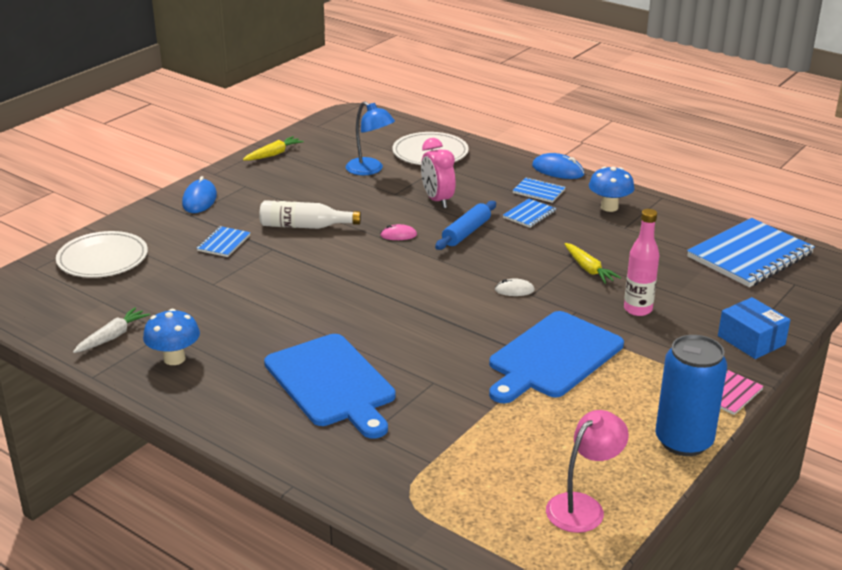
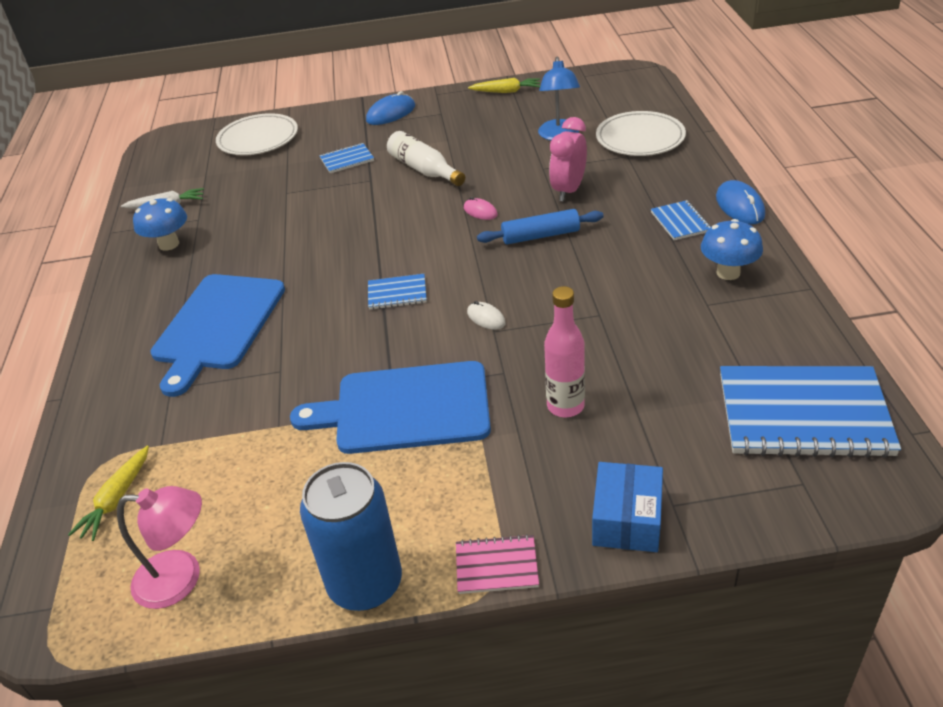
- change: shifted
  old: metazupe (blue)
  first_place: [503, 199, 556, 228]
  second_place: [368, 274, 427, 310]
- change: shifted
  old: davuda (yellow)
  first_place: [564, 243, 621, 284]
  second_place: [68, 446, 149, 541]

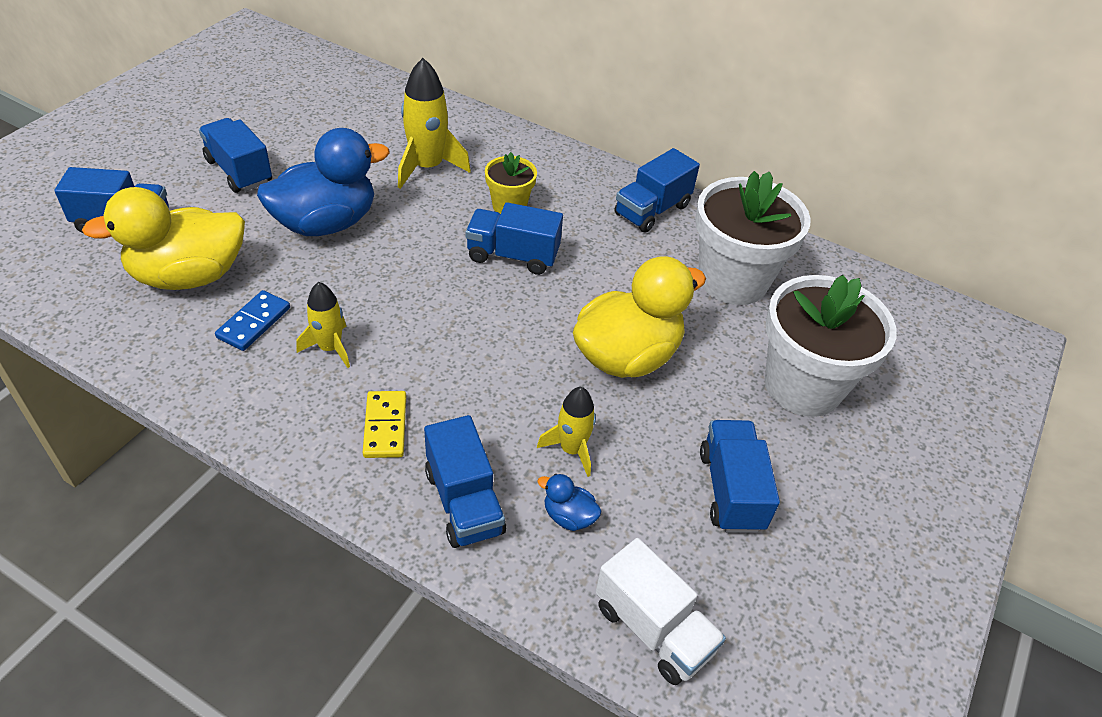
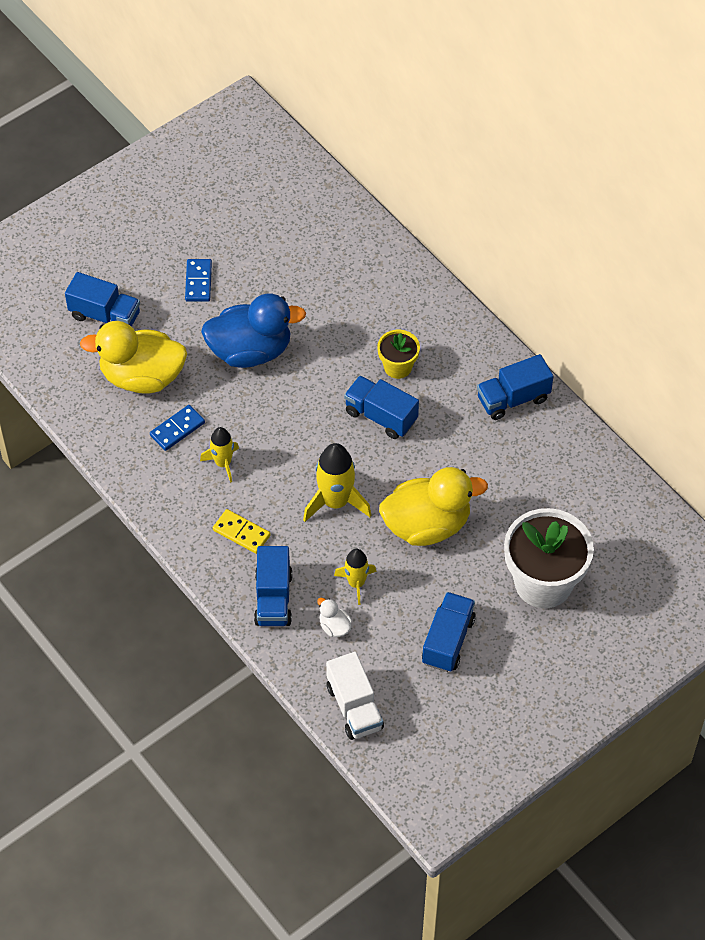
- change: shifted
  old: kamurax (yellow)
  first_place: [398, 58, 471, 189]
  second_place: [303, 443, 371, 522]
- change: swapped
  old: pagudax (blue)
  new: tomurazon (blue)
  first_place: [199, 118, 272, 193]
  second_place: [185, 259, 212, 302]
- change: gone
  old: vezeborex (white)
  first_place: [695, 171, 811, 305]
- change: rotated
  old: tomurazon (yellow)
  first_place: [363, 391, 406, 458]
  second_place: [213, 509, 271, 554]
  degrees: -75
- change: repainted
  old: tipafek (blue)
  new: tipafek (white)
  first_place: [537, 474, 601, 531]
  second_place: [317, 598, 352, 637]

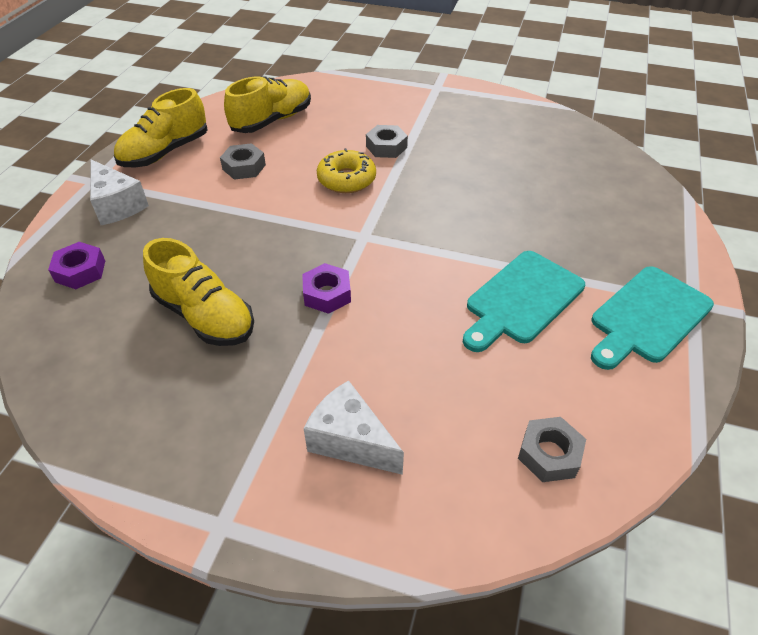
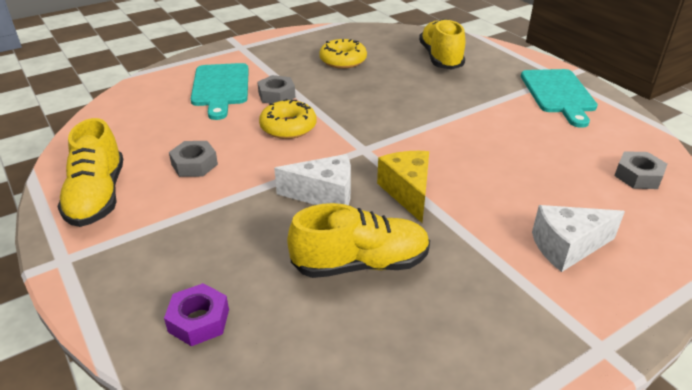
- change: shifted
  old: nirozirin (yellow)
  first_place: [224, 76, 311, 133]
  second_place: [419, 19, 465, 69]
- change: shifted
  old: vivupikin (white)
  first_place: [90, 160, 149, 225]
  second_place: [274, 154, 351, 205]
- change: shifted
  old: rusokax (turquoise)
  first_place: [463, 251, 585, 352]
  second_place: [191, 63, 249, 120]
- change: swapped
  old: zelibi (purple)
  new: vivupikin (yellow)
  first_place: [302, 263, 351, 314]
  second_place: [377, 151, 429, 223]
- change: new
  new: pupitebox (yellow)
  second_place: [319, 39, 367, 69]

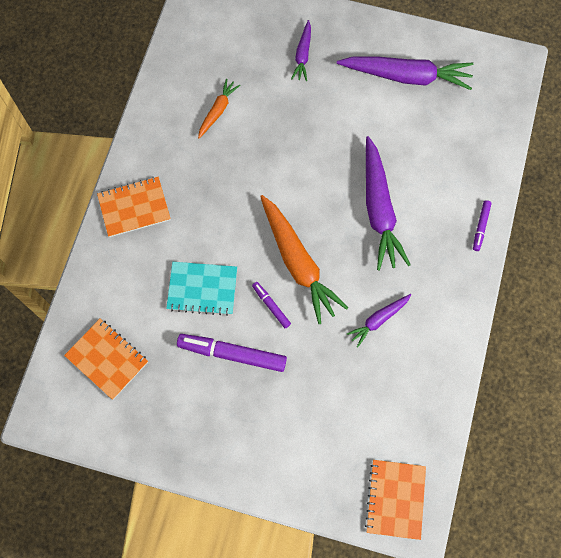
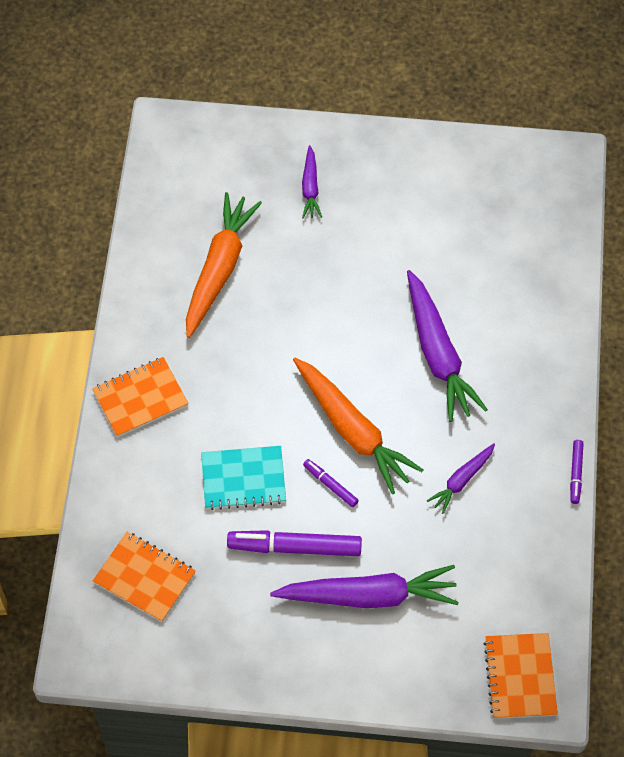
- change: shifted
  old: davuda (purple)
  first_place: [337, 57, 473, 90]
  second_place: [270, 565, 459, 608]
- change: scaled
  old: davuda (orange)
  first_place: [198, 78, 240, 138]
  second_place: [186, 192, 262, 338]
  factor: 1.92
- change: shifted
  old: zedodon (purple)
  first_place: [473, 200, 492, 251]
  second_place: [570, 440, 584, 504]

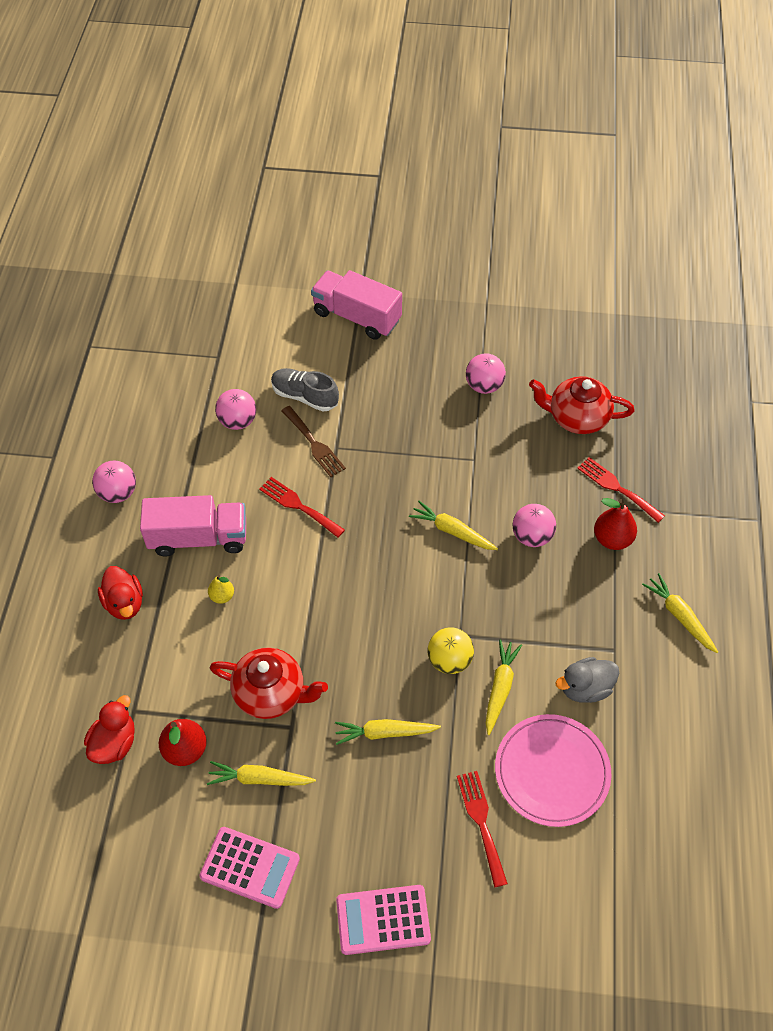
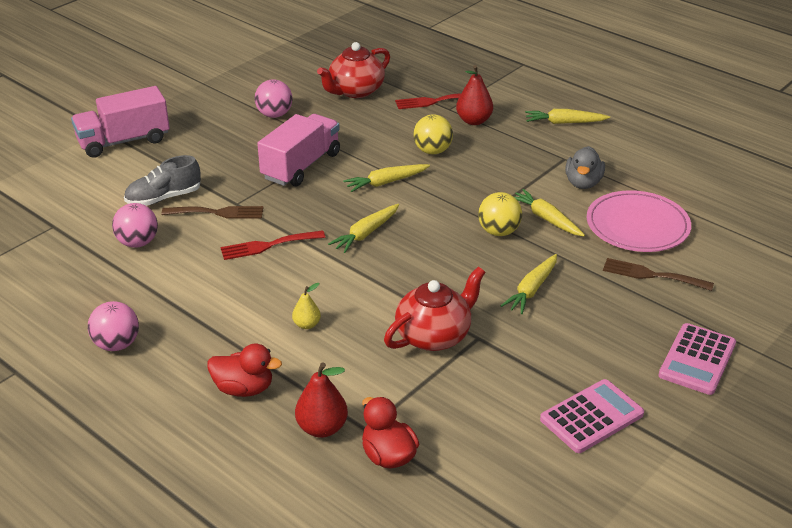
- change: shifted
  old: pagudax (pink)
  first_place: [140, 495, 246, 557]
  second_place: [257, 114, 340, 186]
- change: repainted
  old: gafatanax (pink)
  new: gafatanax (yellow)
  first_place: [512, 504, 556, 547]
  second_place: [413, 114, 453, 154]
- change: shifted
  old: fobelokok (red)
  first_place: [159, 719, 207, 766]
  second_place: [295, 362, 348, 438]
- change: shifted
  old: davuda (yellow)
  first_place: [207, 761, 316, 786]
  second_place: [328, 204, 399, 253]
- change: repainted
  old: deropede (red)
  new: deropede (brown)
  first_place: [457, 771, 508, 888]
  second_place: [603, 258, 714, 291]

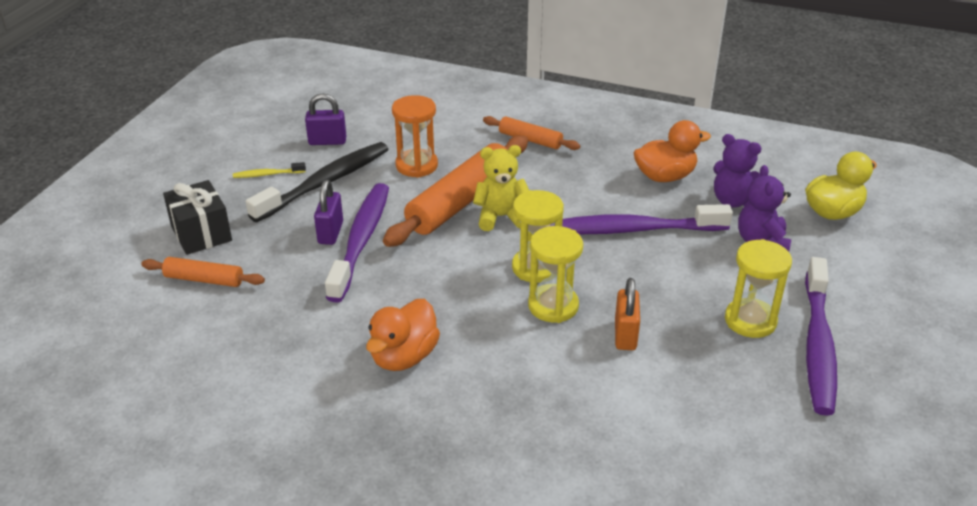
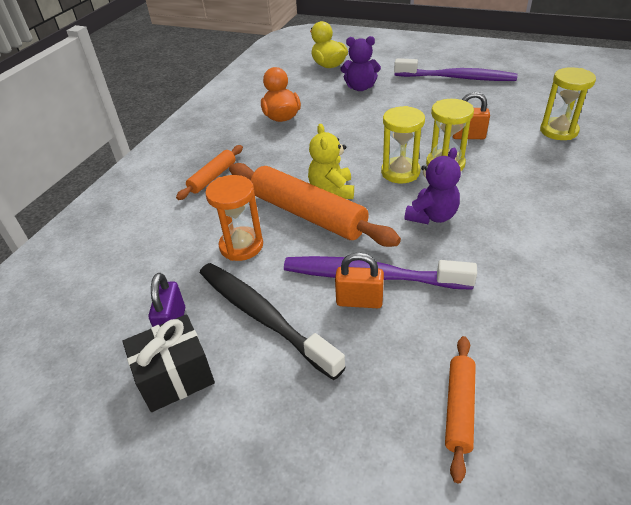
- change: shifted
  old: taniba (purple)
  first_place: [713, 134, 762, 208]
  second_place: [405, 148, 461, 224]
- change: gone
  old: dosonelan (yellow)
  first_place: [233, 162, 306, 178]
- change: shifted
  old: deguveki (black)
  first_place: [163, 180, 232, 255]
  second_place: [122, 314, 215, 412]
- change: repainted
  old: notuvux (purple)
  new: notuvux (orange)
  first_place: [314, 180, 343, 245]
  second_place: [335, 252, 384, 308]
- change: gone
  old: dosonelan (purple)
  first_place: [554, 204, 733, 234]
- change: shifted
  old: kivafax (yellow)
  first_place: [725, 239, 792, 338]
  second_place: [540, 67, 596, 140]
- change: gone
  old: tipafek (orange)
  first_place: [366, 299, 440, 371]

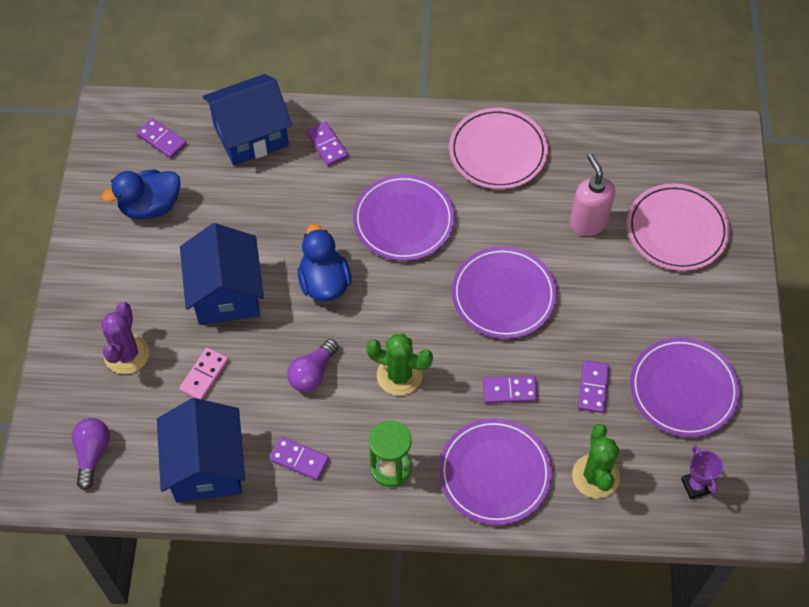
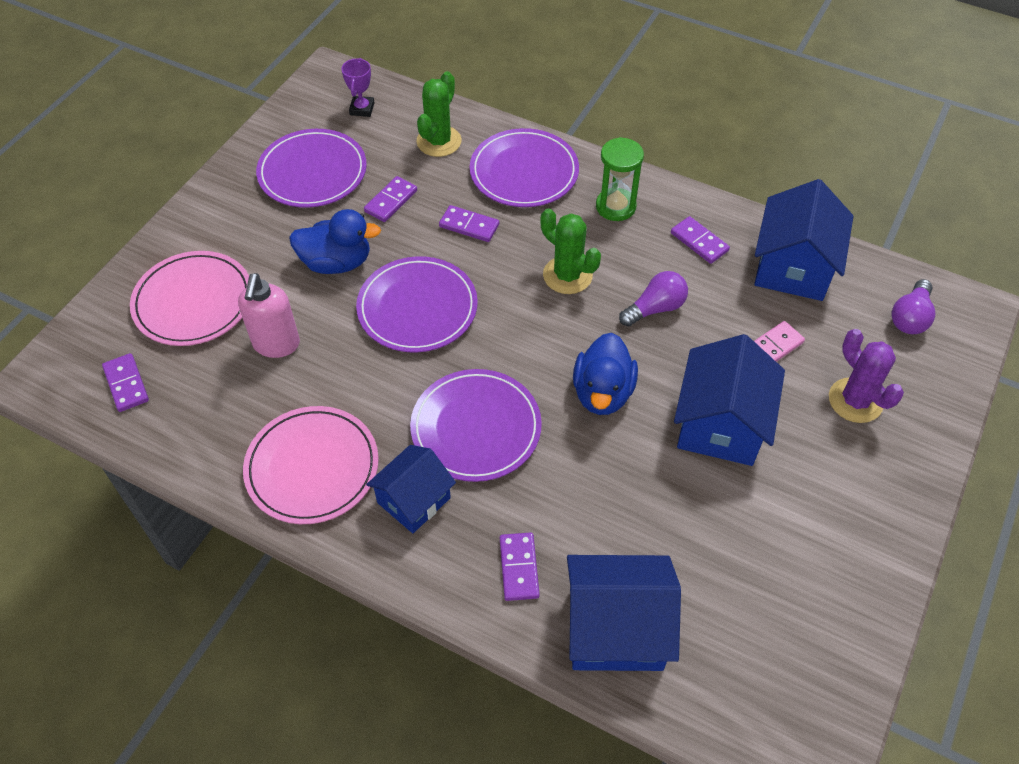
- change: shifted
  old: tomurazon (purple)
  first_place: [137, 118, 187, 158]
  second_place: [102, 353, 149, 412]
- change: shifted
  old: tipafek (blue)
  first_place: [101, 169, 181, 219]
  second_place: [289, 209, 381, 274]
- change: rotated
  old: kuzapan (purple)
  first_place: [101, 302, 149, 374]
  second_place: [829, 329, 904, 423]
  degrees: -60
- change: new
  new: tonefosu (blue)
  second_place: [366, 445, 456, 533]

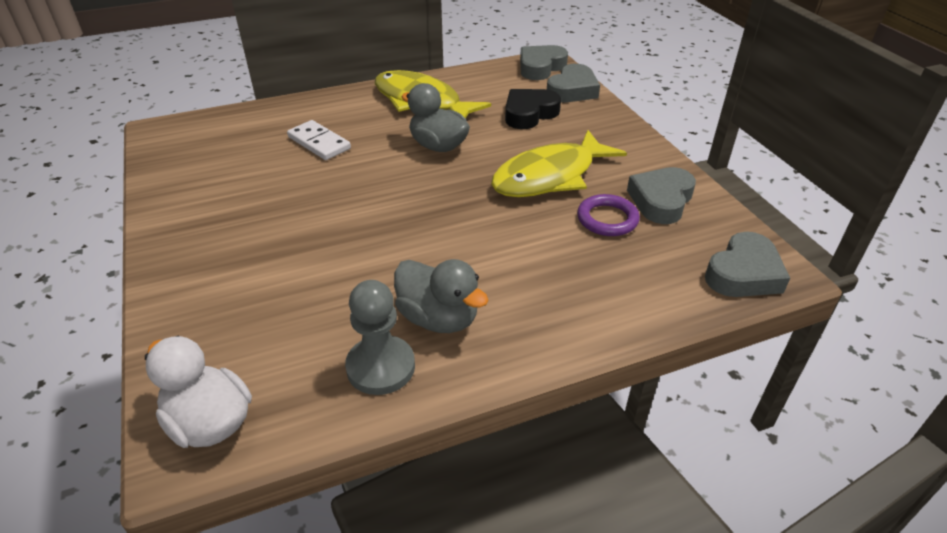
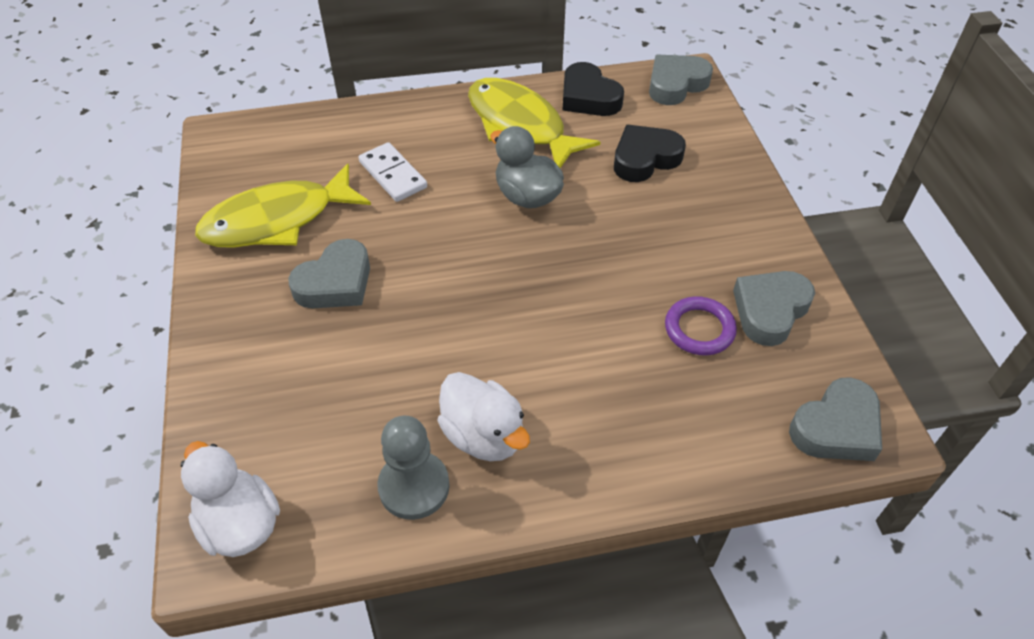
- change: shifted
  old: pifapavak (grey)
  first_place: [547, 64, 600, 102]
  second_place: [288, 239, 370, 309]
- change: shifted
  old: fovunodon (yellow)
  first_place: [491, 130, 627, 197]
  second_place: [195, 164, 371, 248]
- change: repainted
  old: tipafek (grey)
  new: tipafek (white)
  first_place: [394, 259, 488, 333]
  second_place: [437, 372, 530, 461]
- change: new
  new: pifapavak (black)
  second_place: [562, 62, 624, 116]

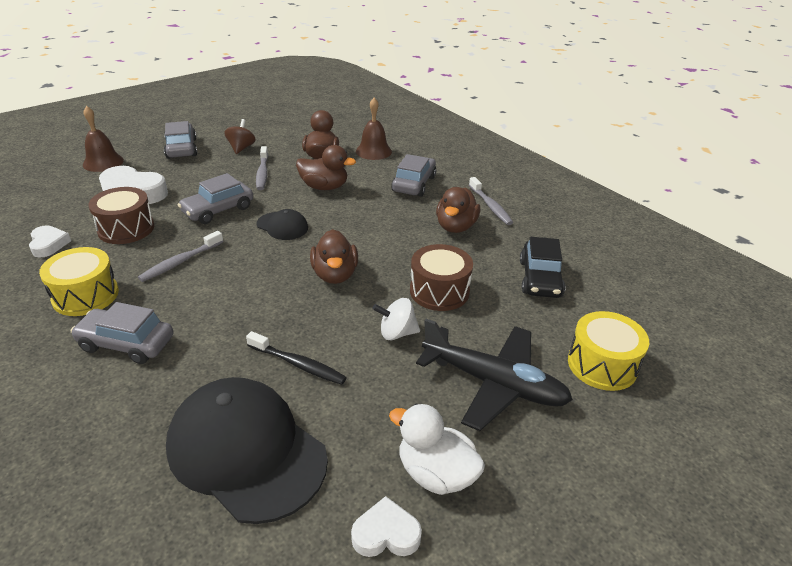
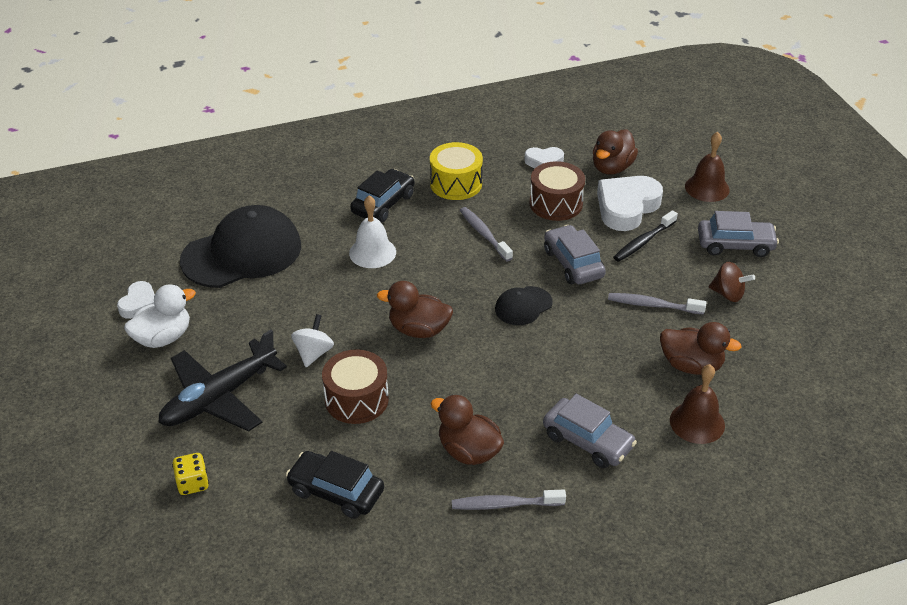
- change: shifted
  old: tipafek (brown)
  first_place: [296, 145, 356, 190]
  second_place: [593, 129, 638, 175]
- change: repainted
  old: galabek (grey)
  new: galabek (black)
  first_place: [71, 302, 174, 364]
  second_place: [350, 169, 414, 222]
- change: swapped
  old: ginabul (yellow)
  new: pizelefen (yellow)
  first_place: [568, 311, 649, 391]
  second_place: [172, 453, 209, 495]
- change: shifted
  old: dosonelan (black)
  first_place: [246, 331, 347, 385]
  second_place: [613, 210, 678, 262]
- change: new
  new: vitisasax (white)
  second_place: [349, 195, 396, 268]

